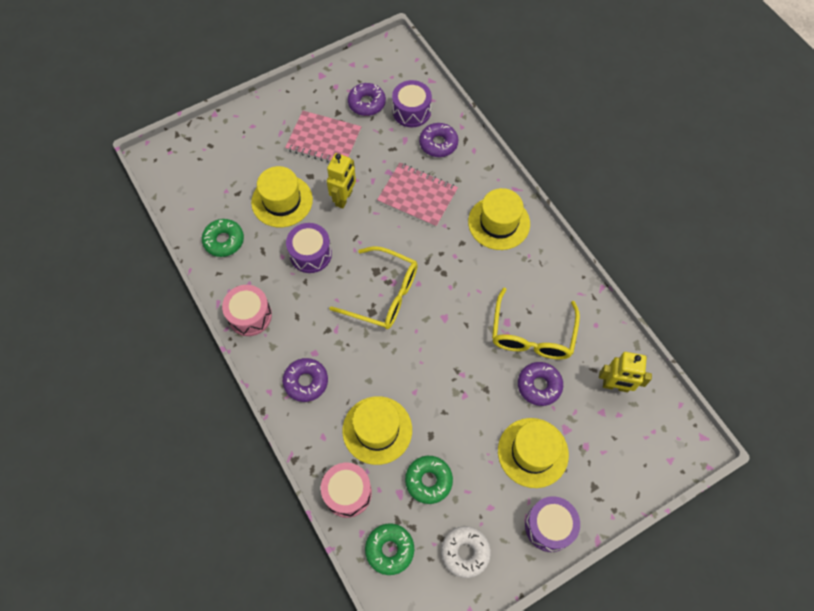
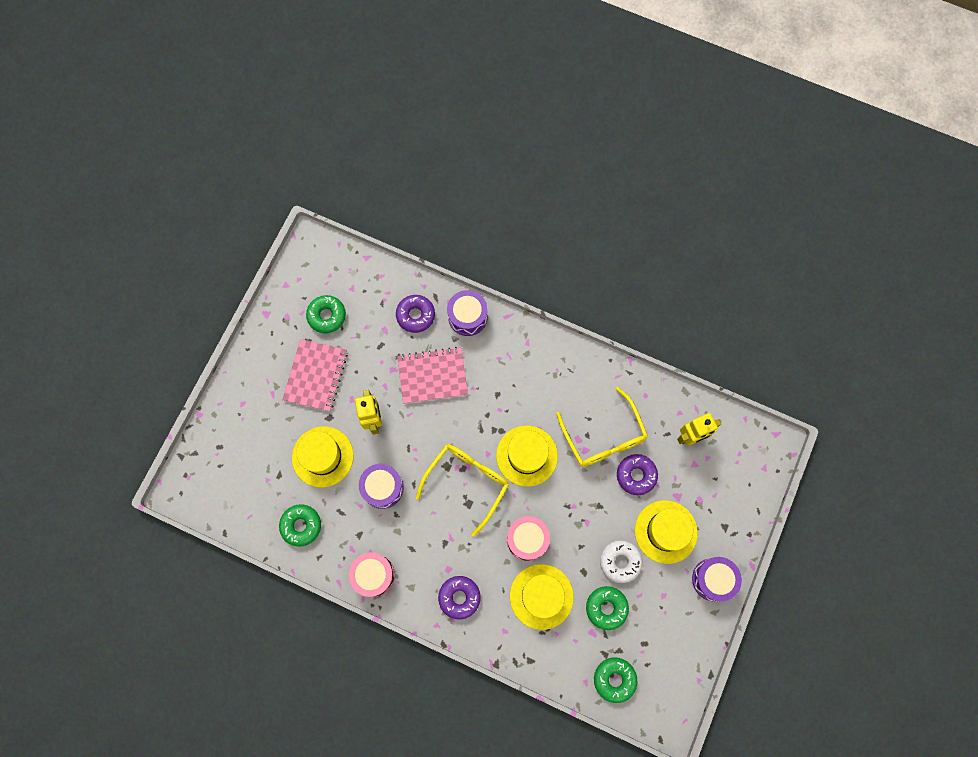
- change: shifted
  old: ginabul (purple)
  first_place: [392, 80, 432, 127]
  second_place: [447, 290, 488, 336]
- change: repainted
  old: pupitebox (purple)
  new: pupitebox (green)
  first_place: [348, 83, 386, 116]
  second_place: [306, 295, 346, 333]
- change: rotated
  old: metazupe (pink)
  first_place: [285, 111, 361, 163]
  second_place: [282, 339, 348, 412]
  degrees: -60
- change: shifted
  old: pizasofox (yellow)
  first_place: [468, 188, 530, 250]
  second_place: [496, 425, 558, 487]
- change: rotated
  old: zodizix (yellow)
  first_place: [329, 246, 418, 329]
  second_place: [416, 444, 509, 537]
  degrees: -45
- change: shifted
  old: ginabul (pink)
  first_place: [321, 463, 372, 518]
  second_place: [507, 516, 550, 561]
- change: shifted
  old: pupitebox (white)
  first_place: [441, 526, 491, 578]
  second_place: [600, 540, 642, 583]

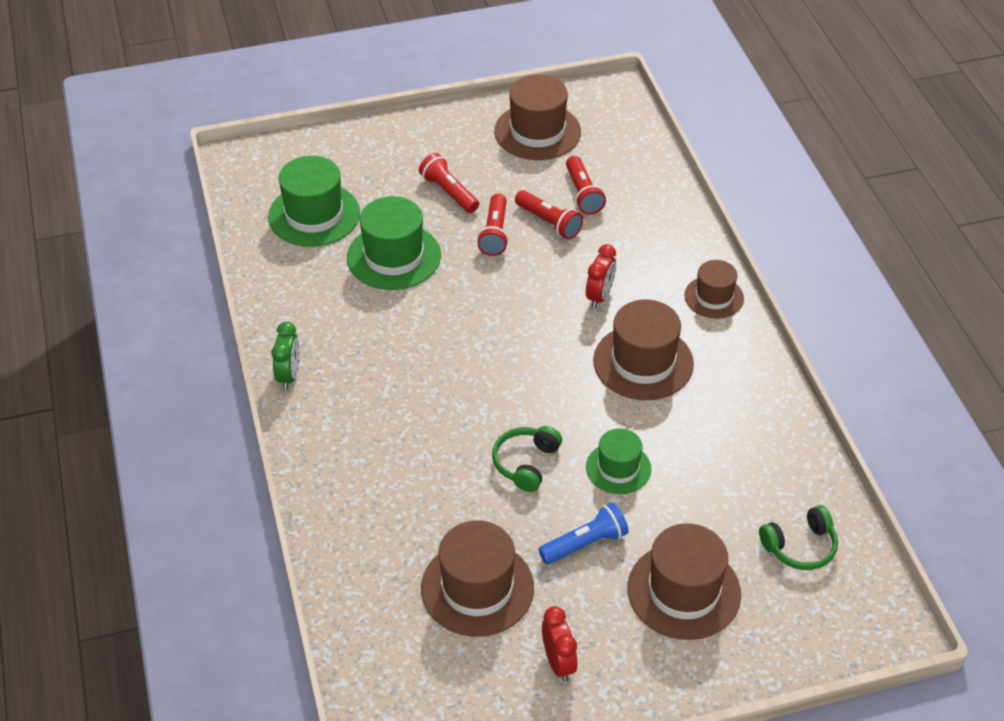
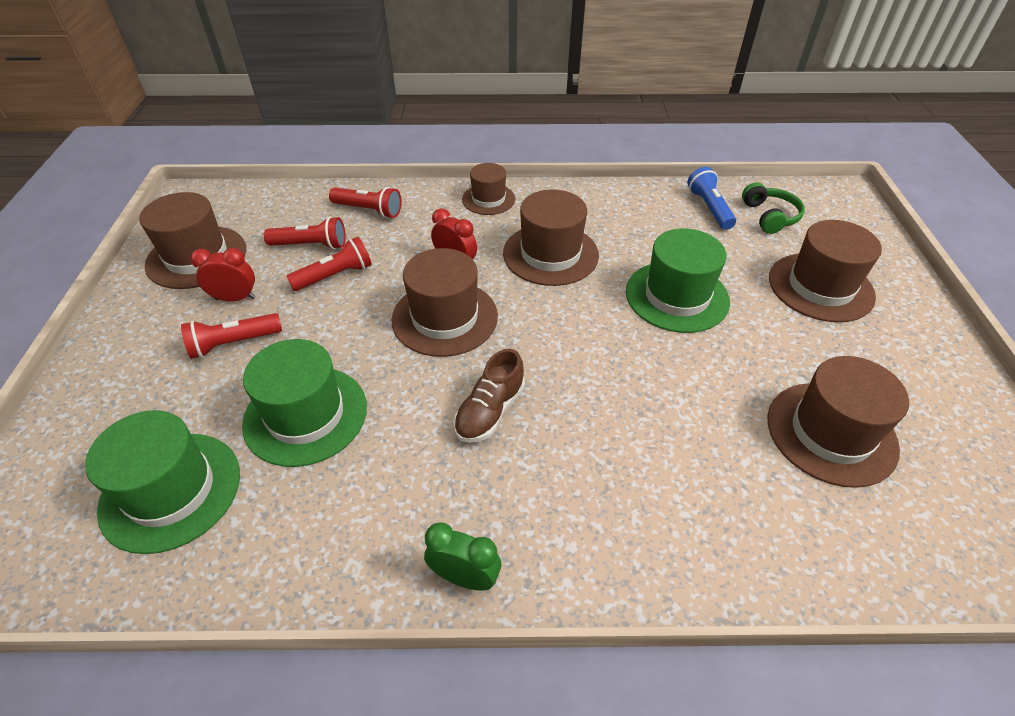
- change: shifted
  old: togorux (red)
  first_place: [477, 194, 509, 256]
  second_place: [329, 187, 402, 218]
- change: gone
  old: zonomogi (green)
  first_place: [492, 426, 562, 492]
- change: scaled
  old: pizasofox (green)
  first_place: [586, 428, 651, 494]
  second_place: [626, 228, 730, 333]
  factor: 1.63
- change: shifted
  old: togorux (blue)
  first_place: [538, 503, 629, 564]
  second_place: [687, 167, 736, 230]
- change: shifted
  old: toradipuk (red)
  first_place: [542, 606, 578, 682]
  second_place: [191, 248, 256, 302]
- change: new
  new: pizasofox (brown)
  second_place: [392, 248, 498, 357]
- change: new
  new: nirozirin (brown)
  second_place: [454, 349, 525, 443]

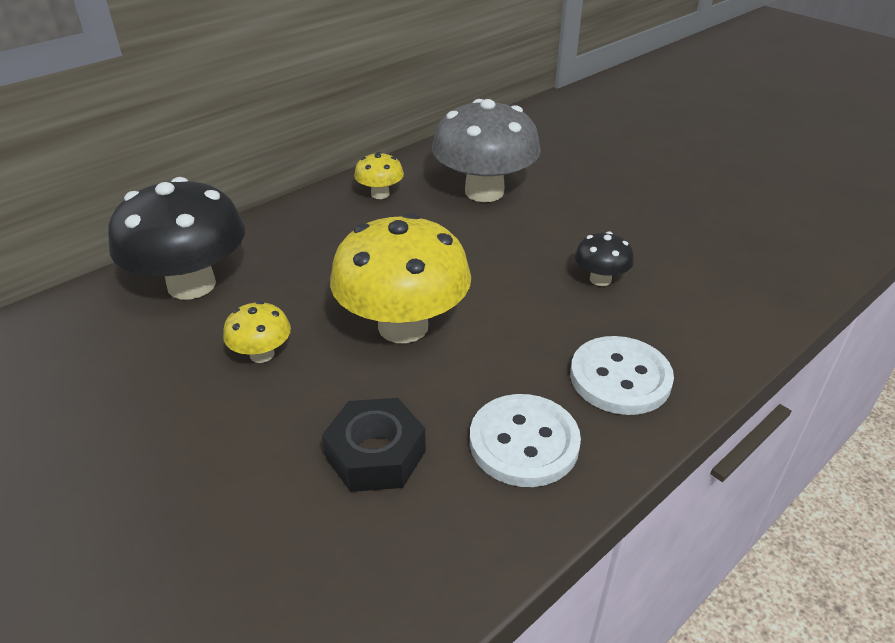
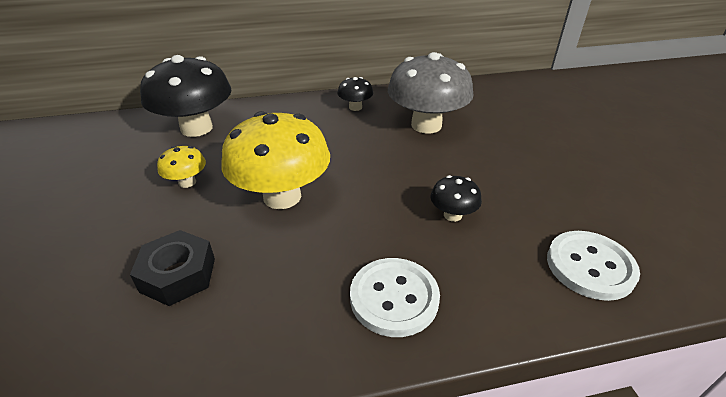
- change: repainted
  old: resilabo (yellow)
  new: resilabo (black)
  first_place: [354, 152, 404, 199]
  second_place: [337, 77, 373, 111]
- change: shifted
  old: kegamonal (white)
  first_place: [470, 394, 581, 487]
  second_place: [547, 231, 640, 301]

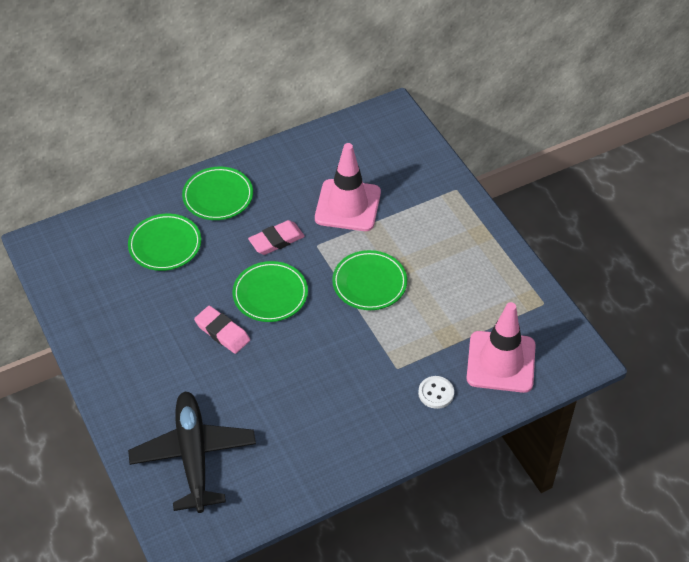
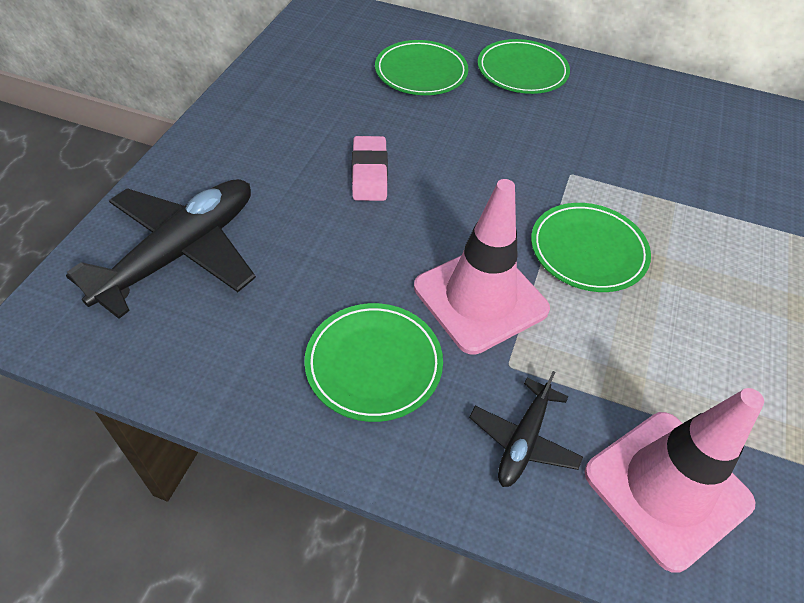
- change: shifted
  old: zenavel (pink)
  first_place: [315, 143, 381, 231]
  second_place: [414, 179, 550, 355]
- change: gone
  old: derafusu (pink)
  first_place: [248, 220, 305, 255]
- change: shifted
  old: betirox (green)
  first_place: [232, 261, 308, 322]
  second_place: [304, 303, 443, 422]
- change: swapped
  old: kegamonal (white)
  new: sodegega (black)
  first_place: [418, 376, 454, 409]
  second_place: [469, 371, 583, 487]

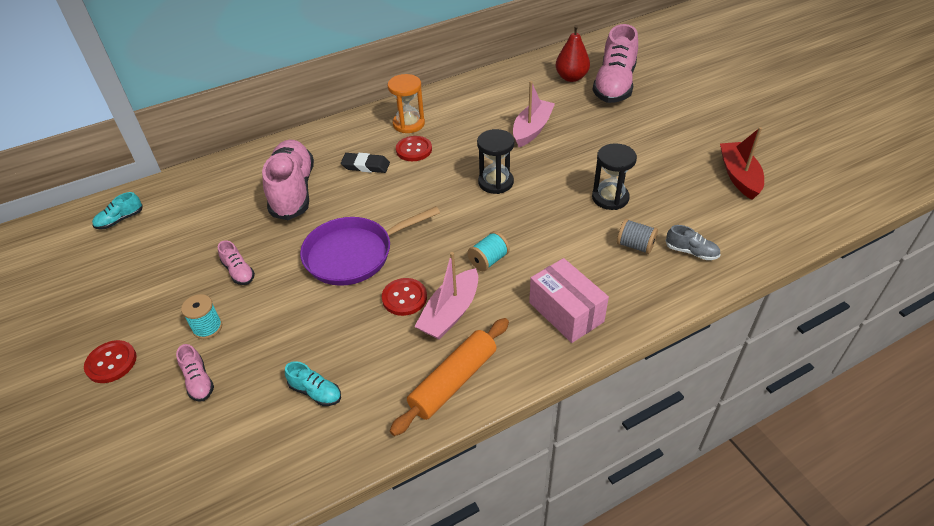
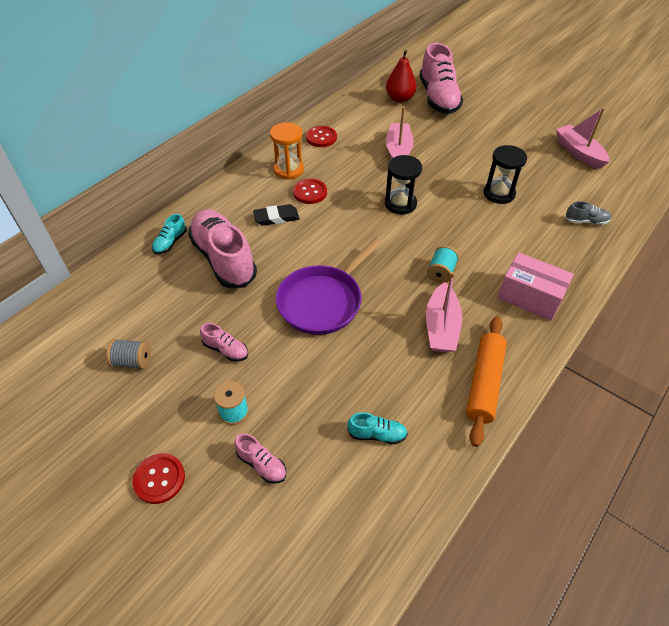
- change: repainted
  old: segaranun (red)
  new: segaranun (pink)
  first_place: [720, 127, 764, 200]
  second_place: [556, 108, 609, 169]
- change: shifted
  old: nirozirin (turquoise)
  first_place: [92, 192, 143, 229]
  second_place: [152, 214, 187, 254]
- change: shifted
  old: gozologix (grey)
  first_place: [617, 219, 658, 254]
  second_place: [106, 339, 151, 369]
- change: shifted
  old: kegamonal (red)
  first_place: [382, 278, 427, 316]
  second_place: [306, 126, 337, 147]

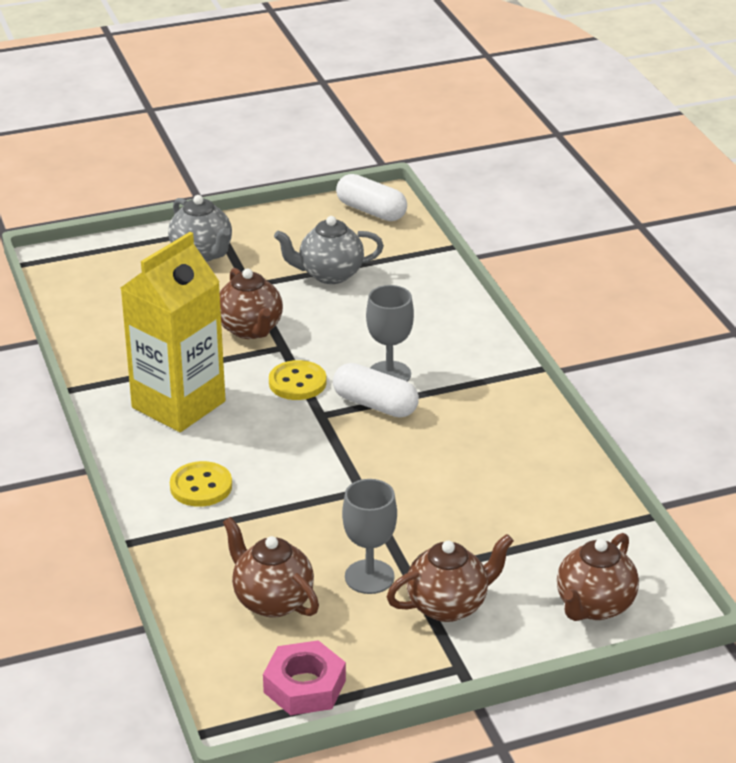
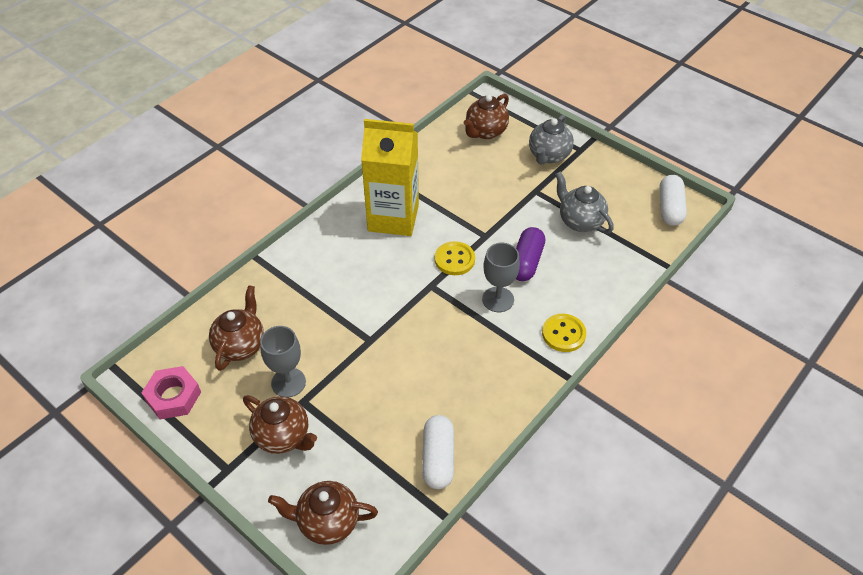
- change: shifted
  old: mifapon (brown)
  first_place: [220, 268, 283, 339]
  second_place: [464, 94, 509, 139]
- change: shifted
  old: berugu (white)
  first_place: [333, 363, 419, 418]
  second_place: [422, 415, 454, 489]
- change: shifted
  old: kegamonal (yellow)
  first_place: [170, 461, 232, 507]
  second_place: [542, 314, 586, 352]
- change: new
  new: berugu (purple)
  second_place: [516, 227, 545, 281]

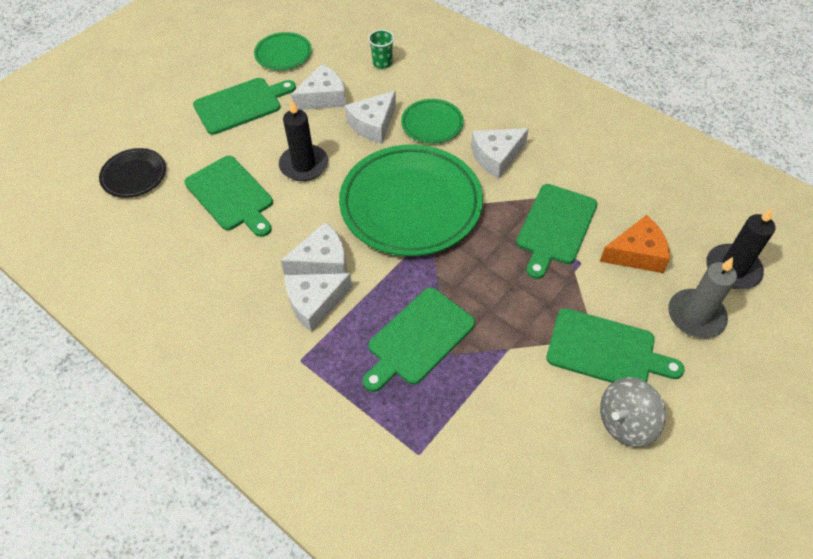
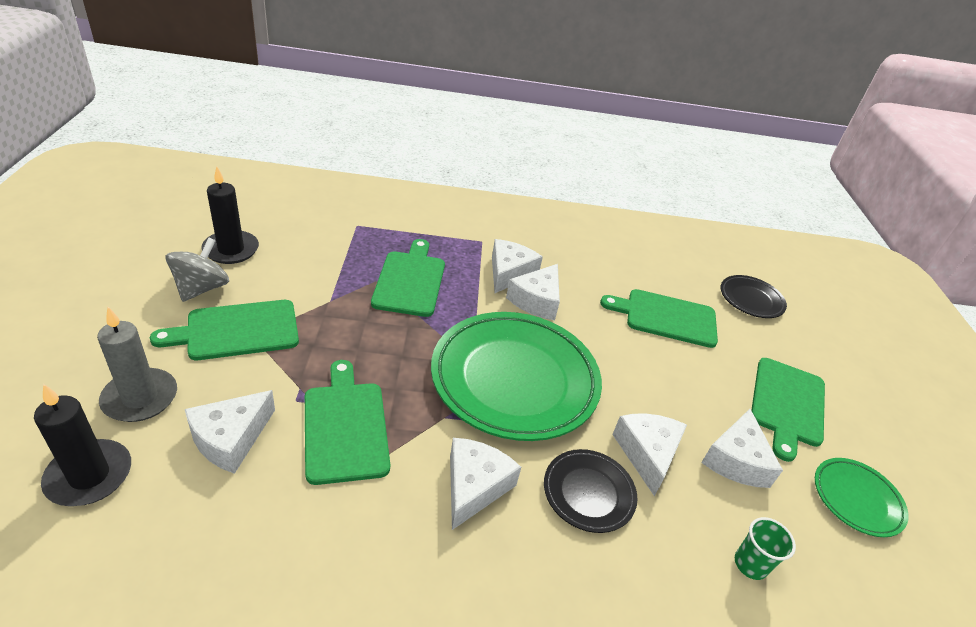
- change: shifted
  old: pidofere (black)
  first_place: [279, 99, 328, 181]
  second_place: [201, 167, 259, 264]
- change: repainted
  old: betirox (green)
  new: betirox (black)
  first_place: [401, 99, 464, 144]
  second_place: [544, 449, 637, 533]
- change: repainted
  old: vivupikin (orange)
  new: vivupikin (white)
  first_place: [599, 215, 670, 273]
  second_place: [185, 390, 275, 474]

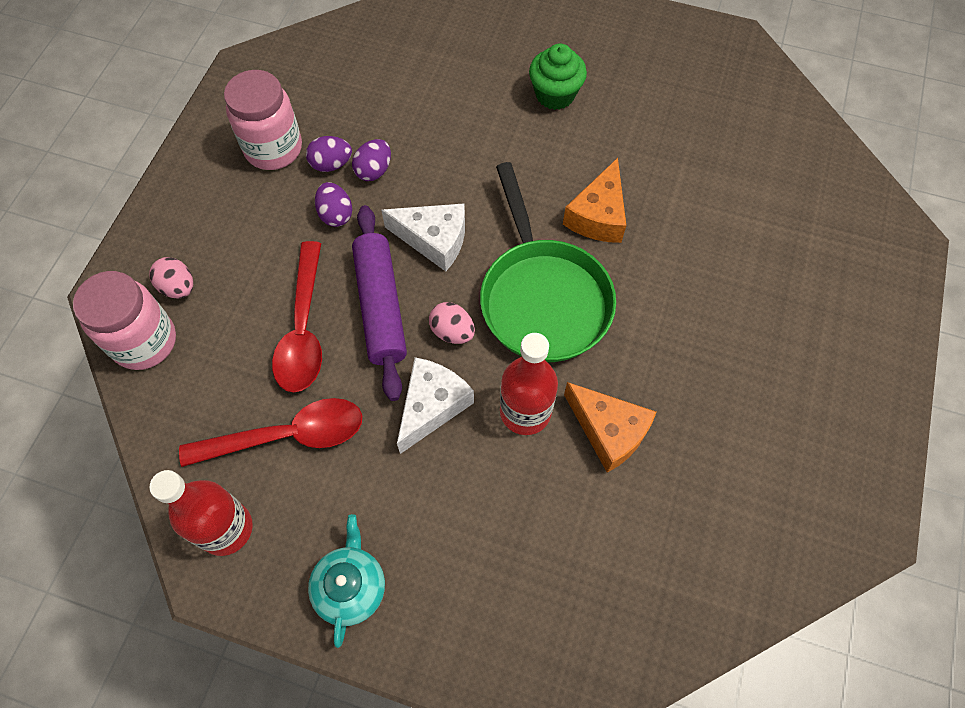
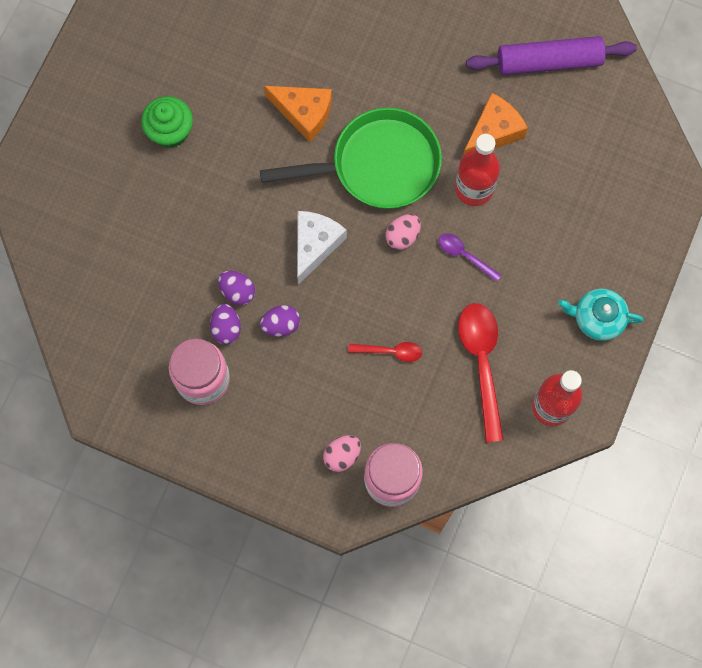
- change: shifted
  old: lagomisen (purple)
  first_place: [352, 205, 407, 401]
  second_place: [466, 36, 637, 75]
- change: scaled
  old: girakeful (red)
  first_place: [272, 241, 322, 392]
  second_place: [348, 342, 422, 362]
  factor: 0.53
- change: swapped
  old: vivupikin (white)
  new: girakeful (purple)
  first_place: [397, 357, 474, 454]
  second_place: [439, 233, 501, 282]

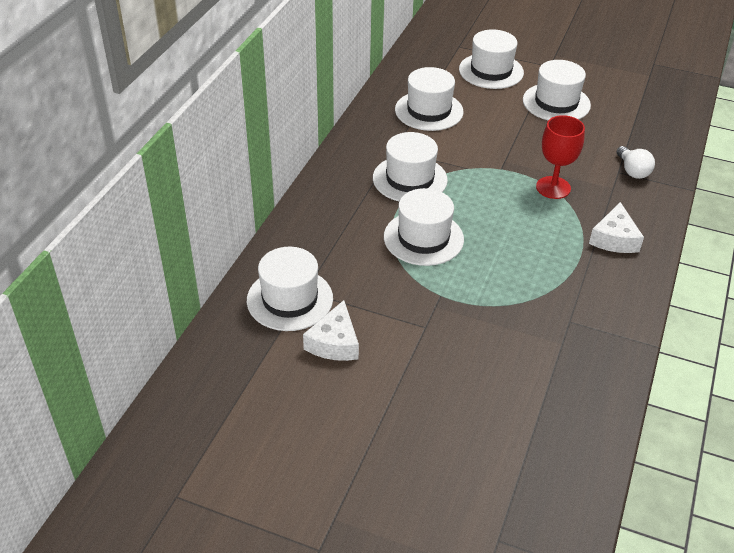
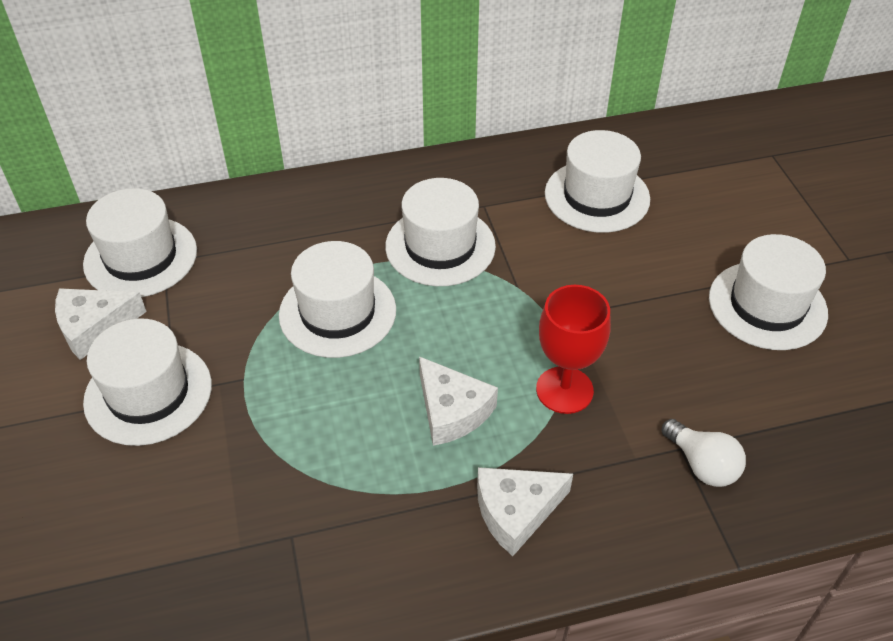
- change: shifted
  old: pizasofox (white)
  first_place: [459, 29, 524, 89]
  second_place: [83, 318, 212, 446]
- change: rotated
  old: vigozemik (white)
  first_place: [616, 146, 655, 179]
  second_place: [662, 419, 746, 487]
  degrees: -75
- change: new
  new: vivupikin (white)
  second_place: [419, 356, 498, 446]

